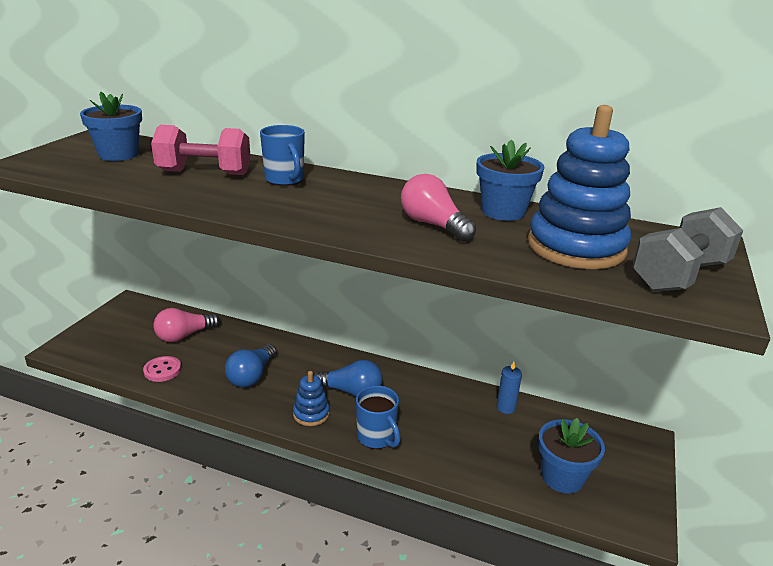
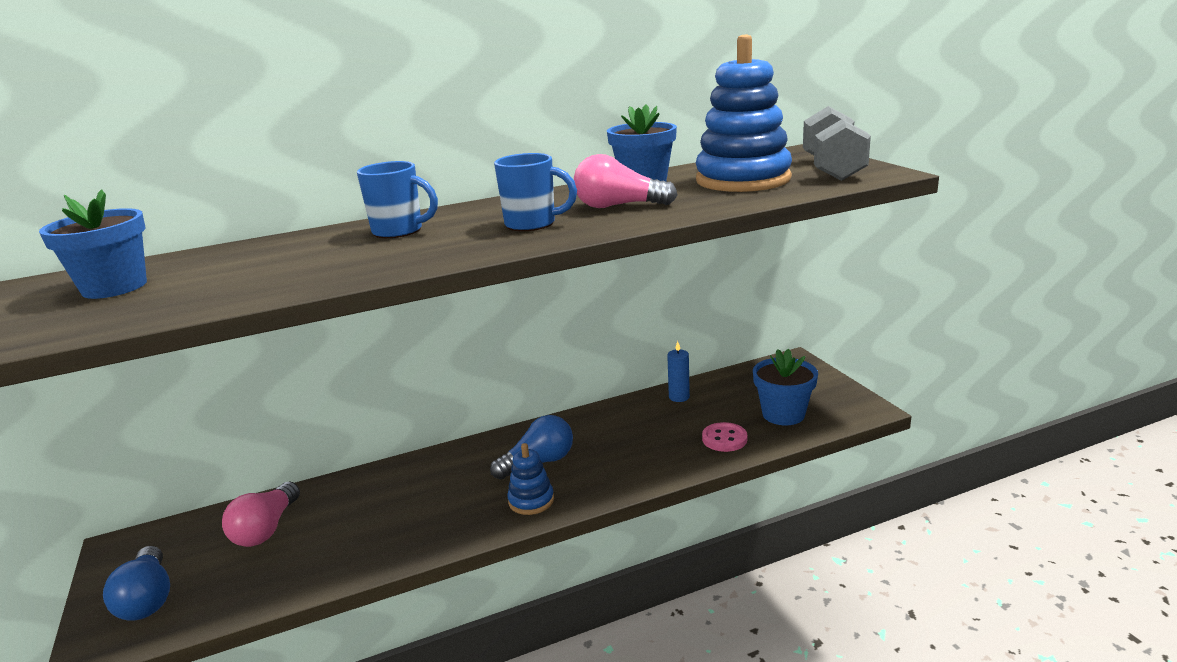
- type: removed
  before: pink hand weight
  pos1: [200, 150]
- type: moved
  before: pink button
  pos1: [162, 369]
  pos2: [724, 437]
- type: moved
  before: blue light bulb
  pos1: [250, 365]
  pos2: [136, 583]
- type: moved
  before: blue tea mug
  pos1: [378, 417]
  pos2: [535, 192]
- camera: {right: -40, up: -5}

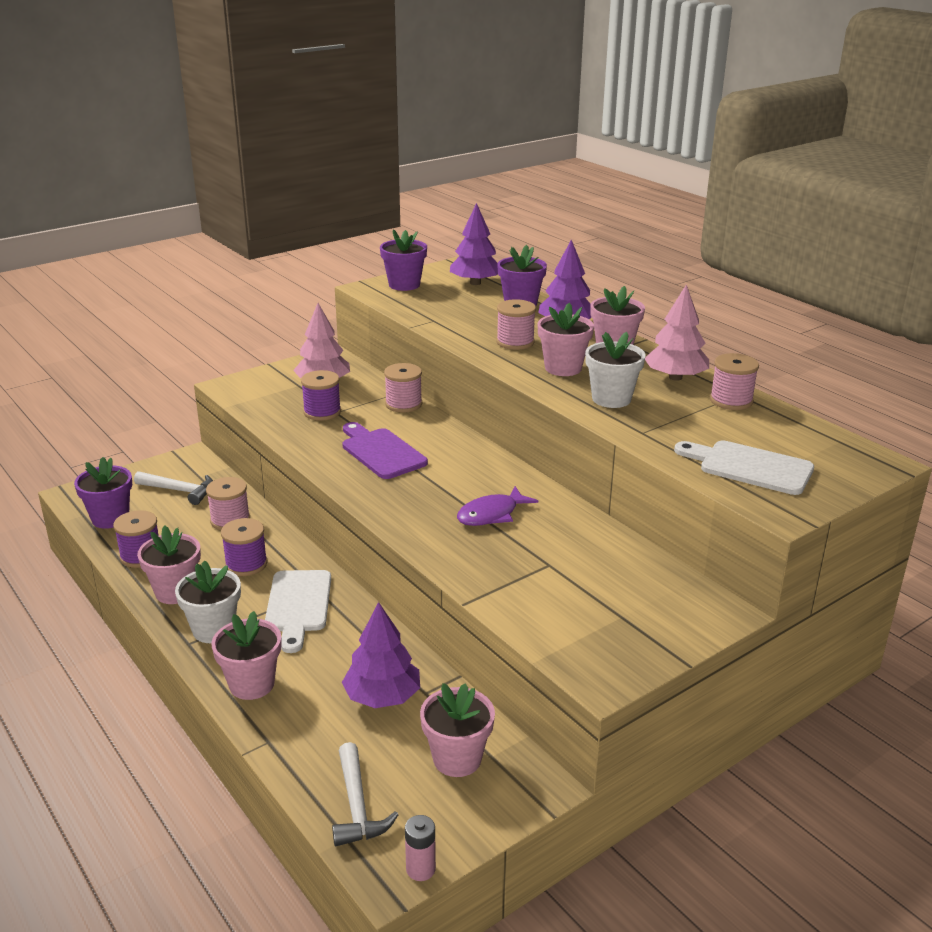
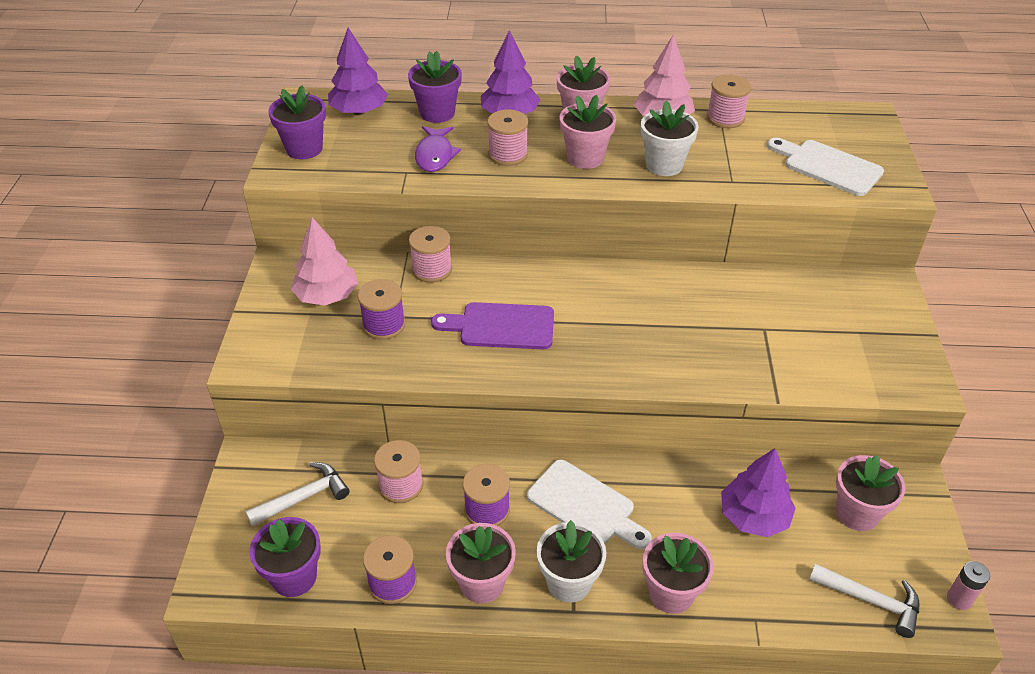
- type: moved
  before: violet fish figure
  pos1: [497, 506]
  pos2: [438, 149]
- type: turned
  before: pure white cutting board
  pos1: [744, 468]
  pos2: [825, 167]
  turn: 60
- camera: {right: -50, up: 15}

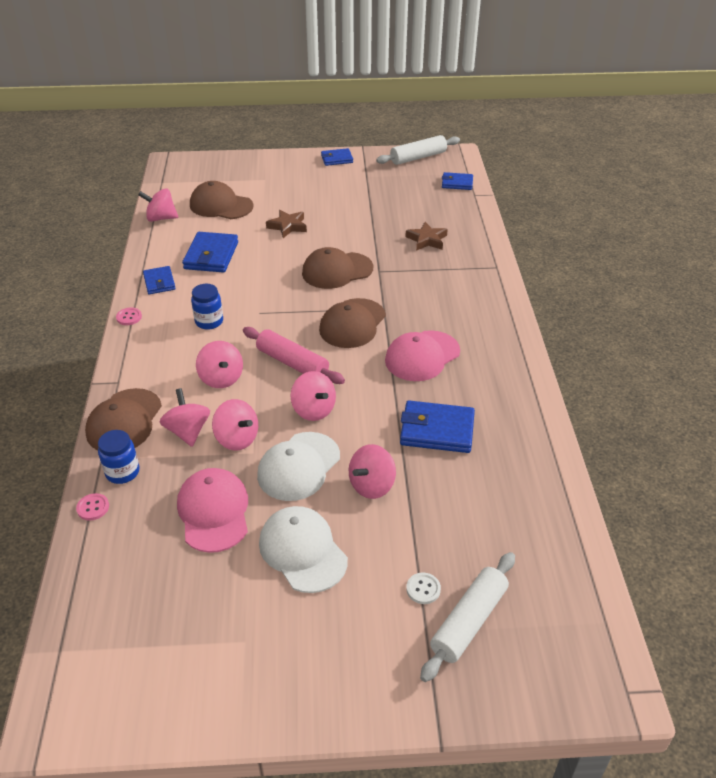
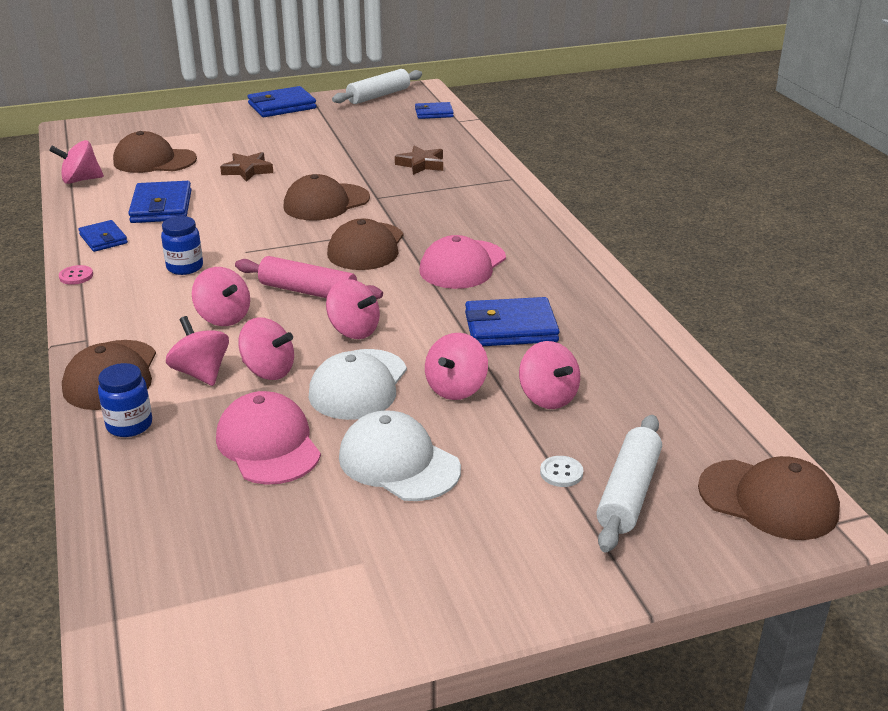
- type: removed
  before: pink button
  pos1: [92, 506]
- type: added
  after: pink whirligig
  pos2: [549, 375]
- type: added
  after: brown cap
  pos2: [769, 498]
- type: resized
  before: blue card wallet
  pos1: [337, 157]
  pos2: [282, 101]
  scale: 1.63
- camera: {right: -15, up: -10}

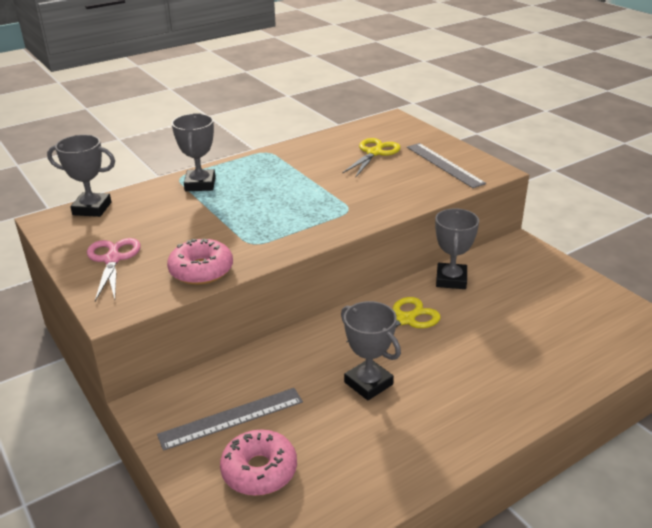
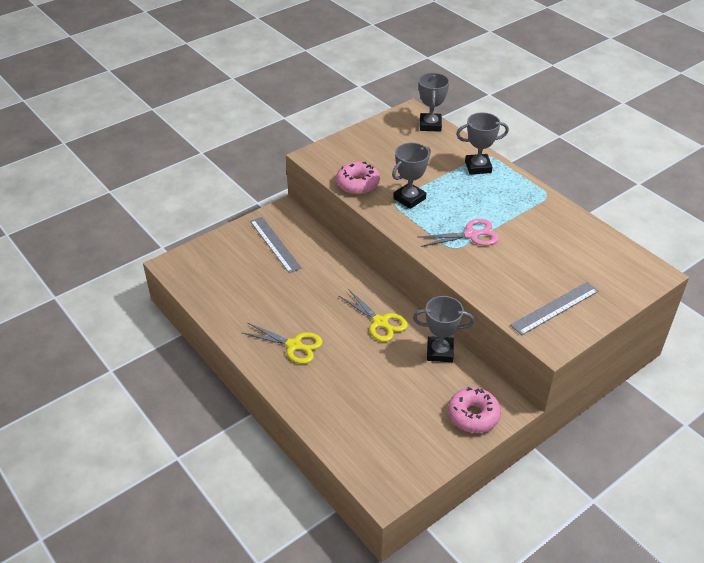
- type: moved
  before: pink pair of scissors
  pos1: [114, 269]
  pos2: [459, 233]
- type: moved
  before: pink donut
  pos1: [258, 462]
  pos2: [474, 410]
- type: moved
  before: ash-grey award cup
  pos1: [371, 350]
  pos2: [411, 176]
- type: moved
  before: golden pair of scissors
  pos1: [371, 158]
  pos2: [282, 343]
- camera: {right: 85, up: 10}

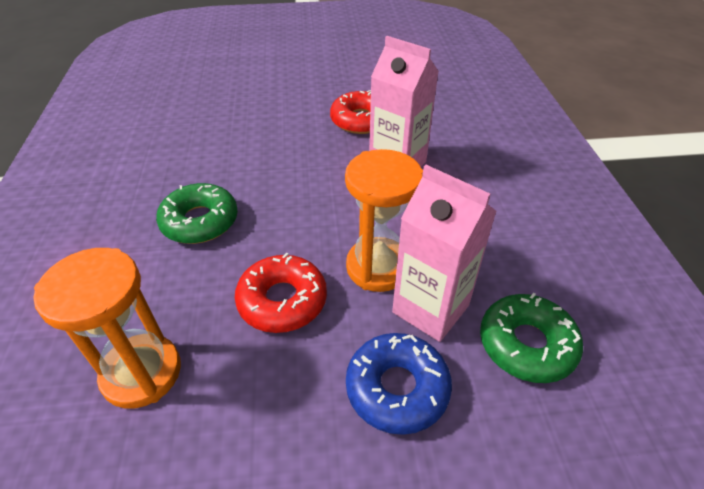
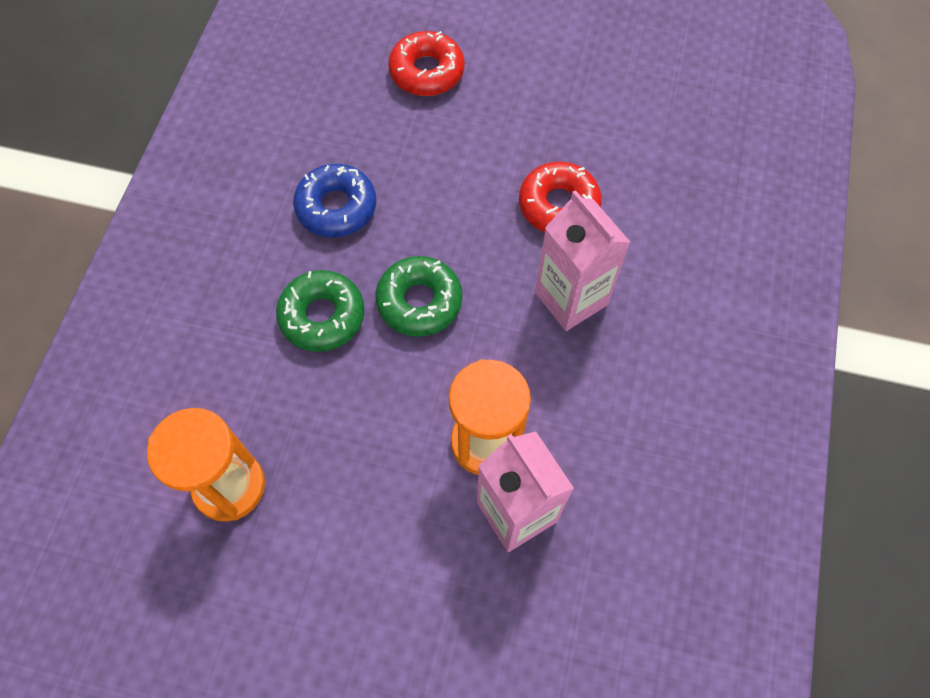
- type: moved
  before: red donut
  pos1: [281, 293]
  pos2: [426, 63]
- type: moved
  before: blue donut
  pos1: [399, 384]
  pos2: [334, 200]
- type: moved
  before: emerald donut
  pos1: [531, 338]
  pos2: [418, 296]
- camera: {right: 20, up: 20}

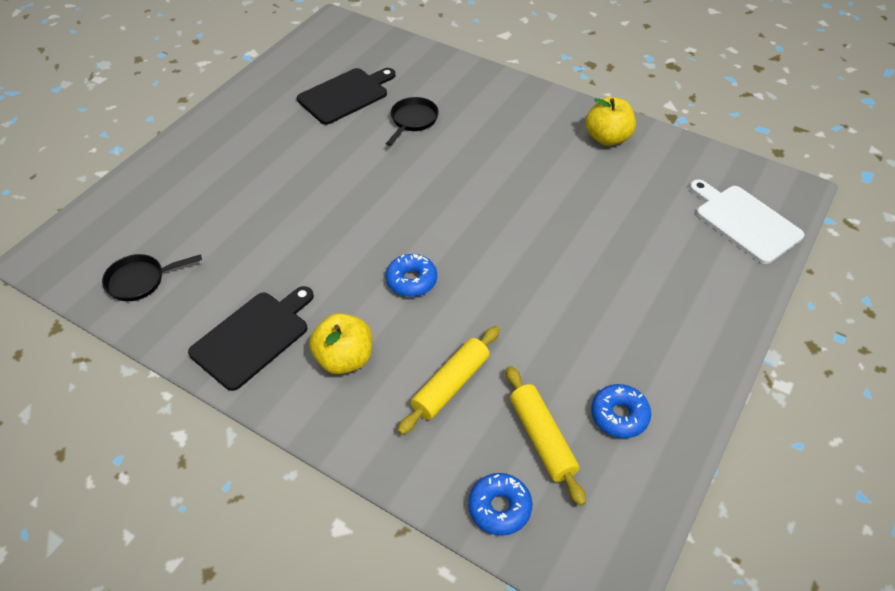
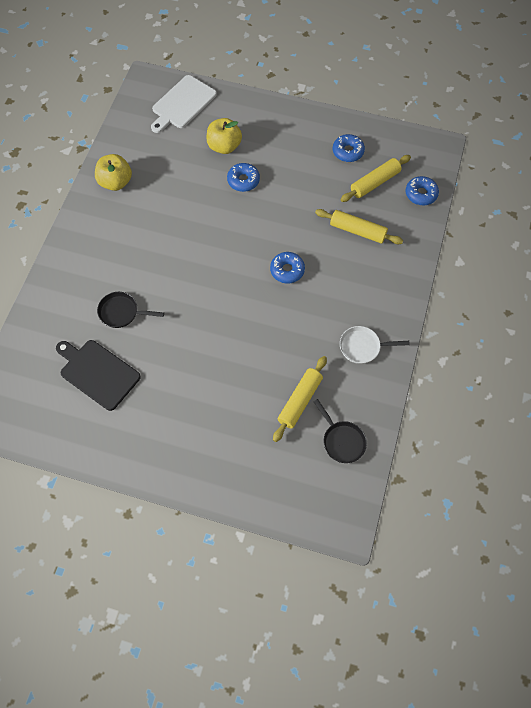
- type: added
  after: blue donut
  pos2: [243, 177]
- type: added
  after: golden pastry roller
  pos2: [300, 399]
- type: moved
  before: golden apple fruit
  pos1: [340, 343]
  pos2: [224, 136]
- type: replaced
  before: black cutting board
  after: pure white pan
  pos1: [251, 338]
  pos2: [375, 345]
- camera: {right: -105, up: 15}

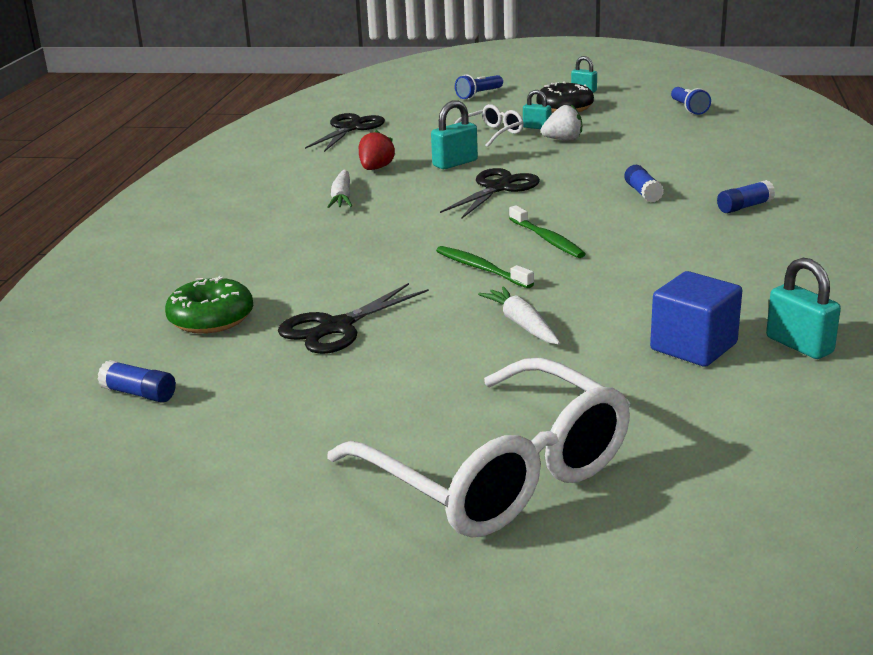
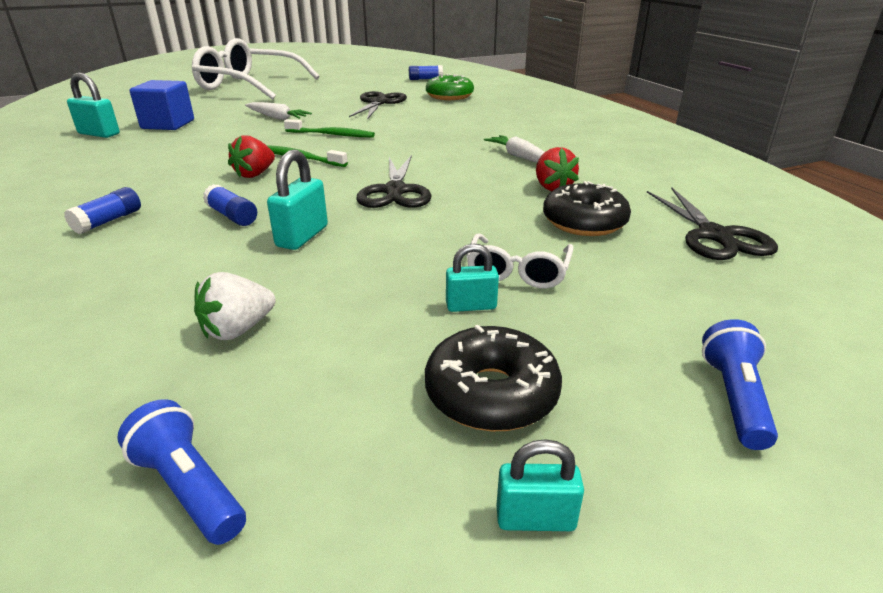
- type: added
  after: red strawberry
  pos2: [251, 157]
- type: added
  after: black donut
  pos2: [587, 208]
- type: moved
  before: aqua padlock
  pos1: [454, 134]
  pos2: [297, 200]
- type: moved
  before: pure white strawberry
  pos1: [561, 122]
  pos2: [235, 306]
- camera: {right: 145, up: 5}

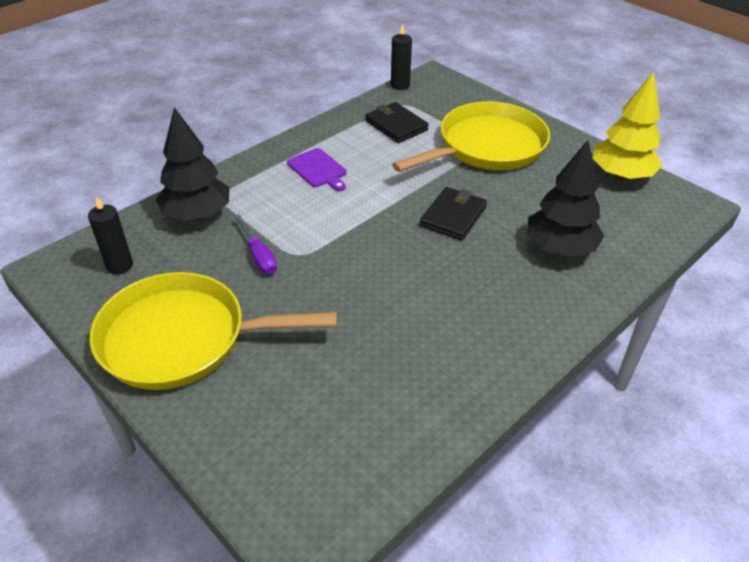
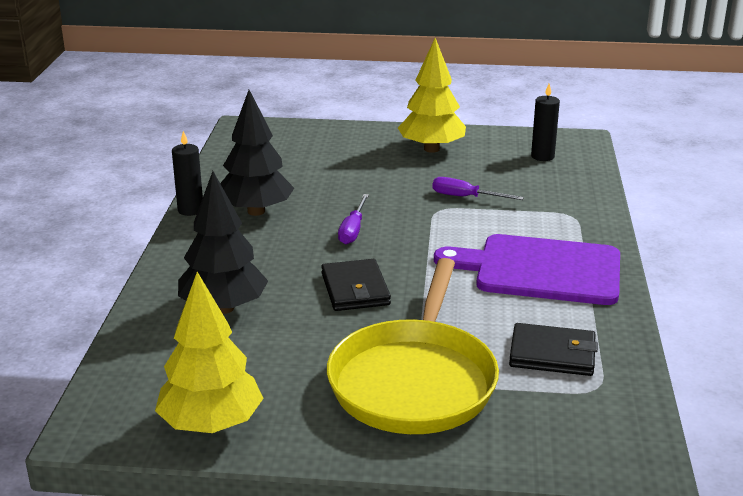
- type: added
  after: violet flat screwdriver
  pos2: [353, 219]
- type: moved
  before: black toy tree
  pos1: [193, 164]
  pos2: [257, 153]
- type: moved
  before: black wax candle
  pos1: [401, 57]
  pos2: [187, 173]
- type: replaced
  before: golden pan
  after: golden toy tree
  pos1: [213, 331]
  pos2: [432, 95]
- type: resized
  before: violet cutting board
  pos1: [317, 169]
  pos2: [527, 269]
  scale: 2.03
- camera: {right: 140, up: -15}

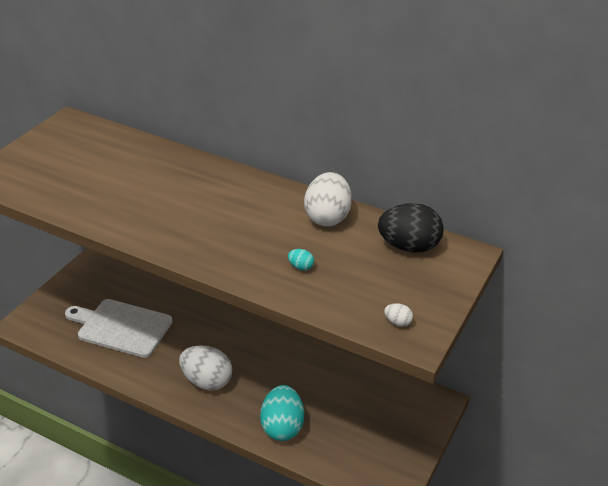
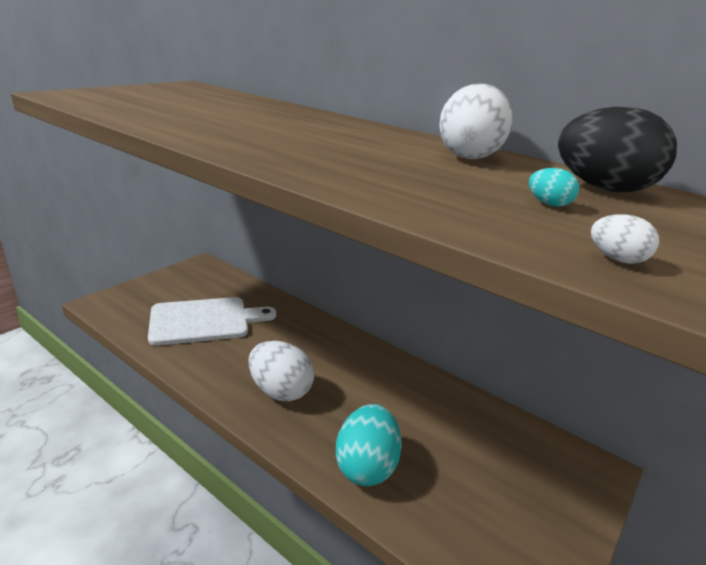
- type: moved
  before: aqua egg
  pos1: [301, 259]
  pos2: [554, 187]
- type: turned
  before: pure white cutting board
  pos1: [119, 328]
  pos2: [212, 321]
  turn: 135
- camera: {right: 10, up: -10}

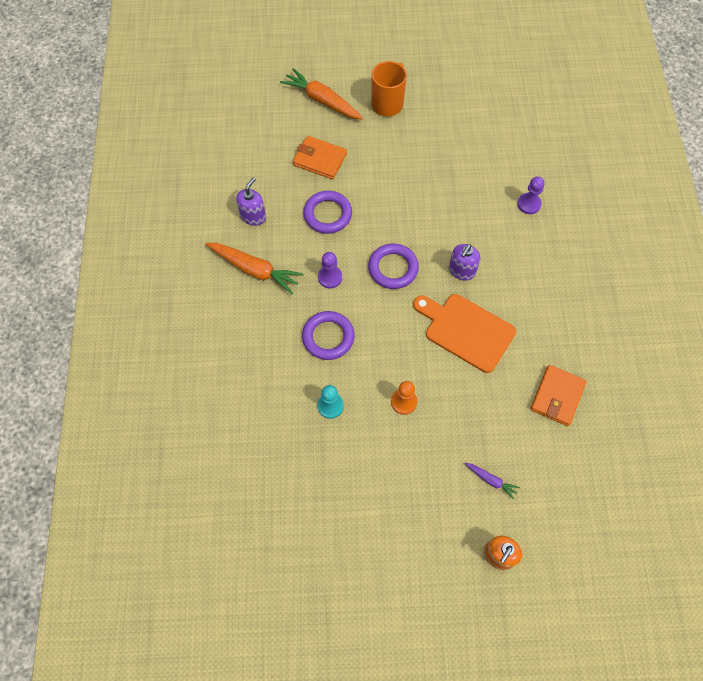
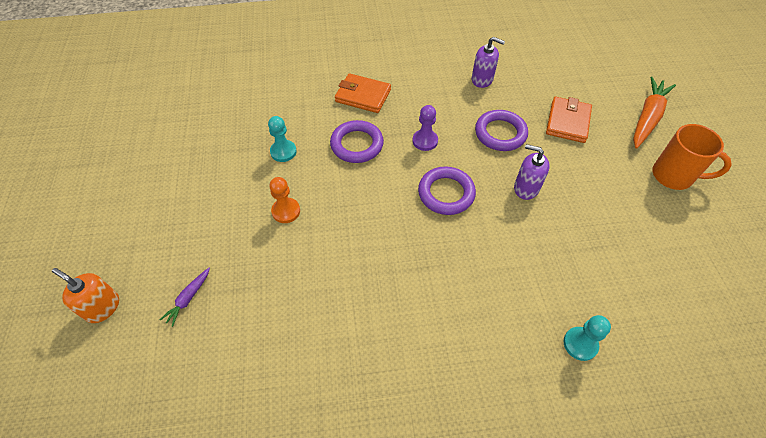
- type: removed
  before: orange toy carrot
  pos1: [254, 268]
- type: removed
  before: orange cutting board
  pos1: [464, 333]
- type: moved
  before: violet soap dispenser
  pos1: [464, 262]
  pos2: [532, 172]
- type: moved
  before: orange card wallet
  pos1: [558, 395]
  pos2: [363, 93]
- type: recoloured
  before: violet pawn
  after: aqua pawn
  pos1: [531, 195]
  pos2: [587, 338]
- camera: {right: 85, up: -10}

